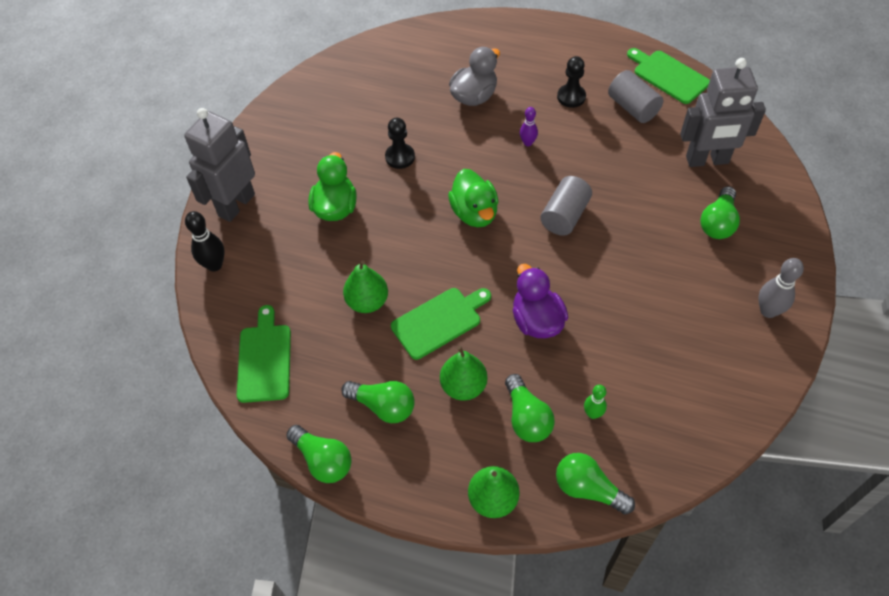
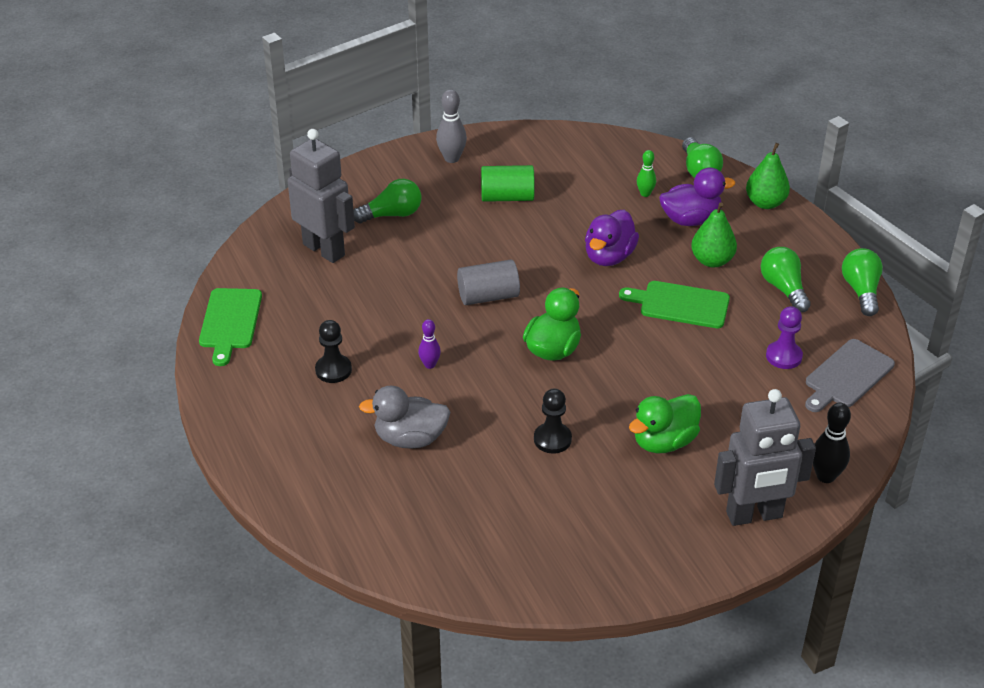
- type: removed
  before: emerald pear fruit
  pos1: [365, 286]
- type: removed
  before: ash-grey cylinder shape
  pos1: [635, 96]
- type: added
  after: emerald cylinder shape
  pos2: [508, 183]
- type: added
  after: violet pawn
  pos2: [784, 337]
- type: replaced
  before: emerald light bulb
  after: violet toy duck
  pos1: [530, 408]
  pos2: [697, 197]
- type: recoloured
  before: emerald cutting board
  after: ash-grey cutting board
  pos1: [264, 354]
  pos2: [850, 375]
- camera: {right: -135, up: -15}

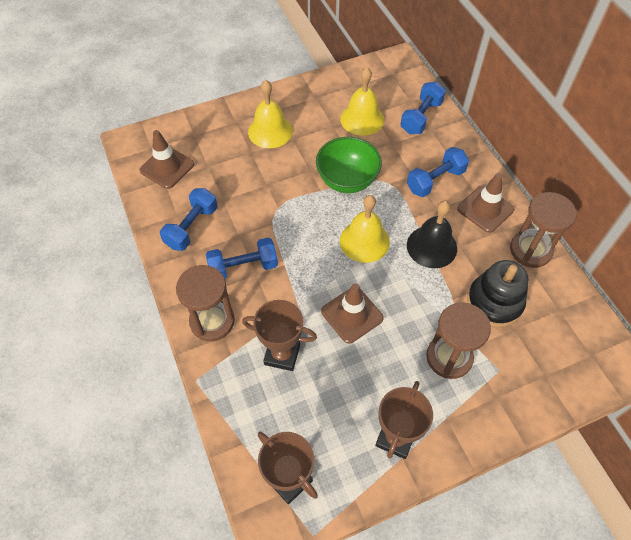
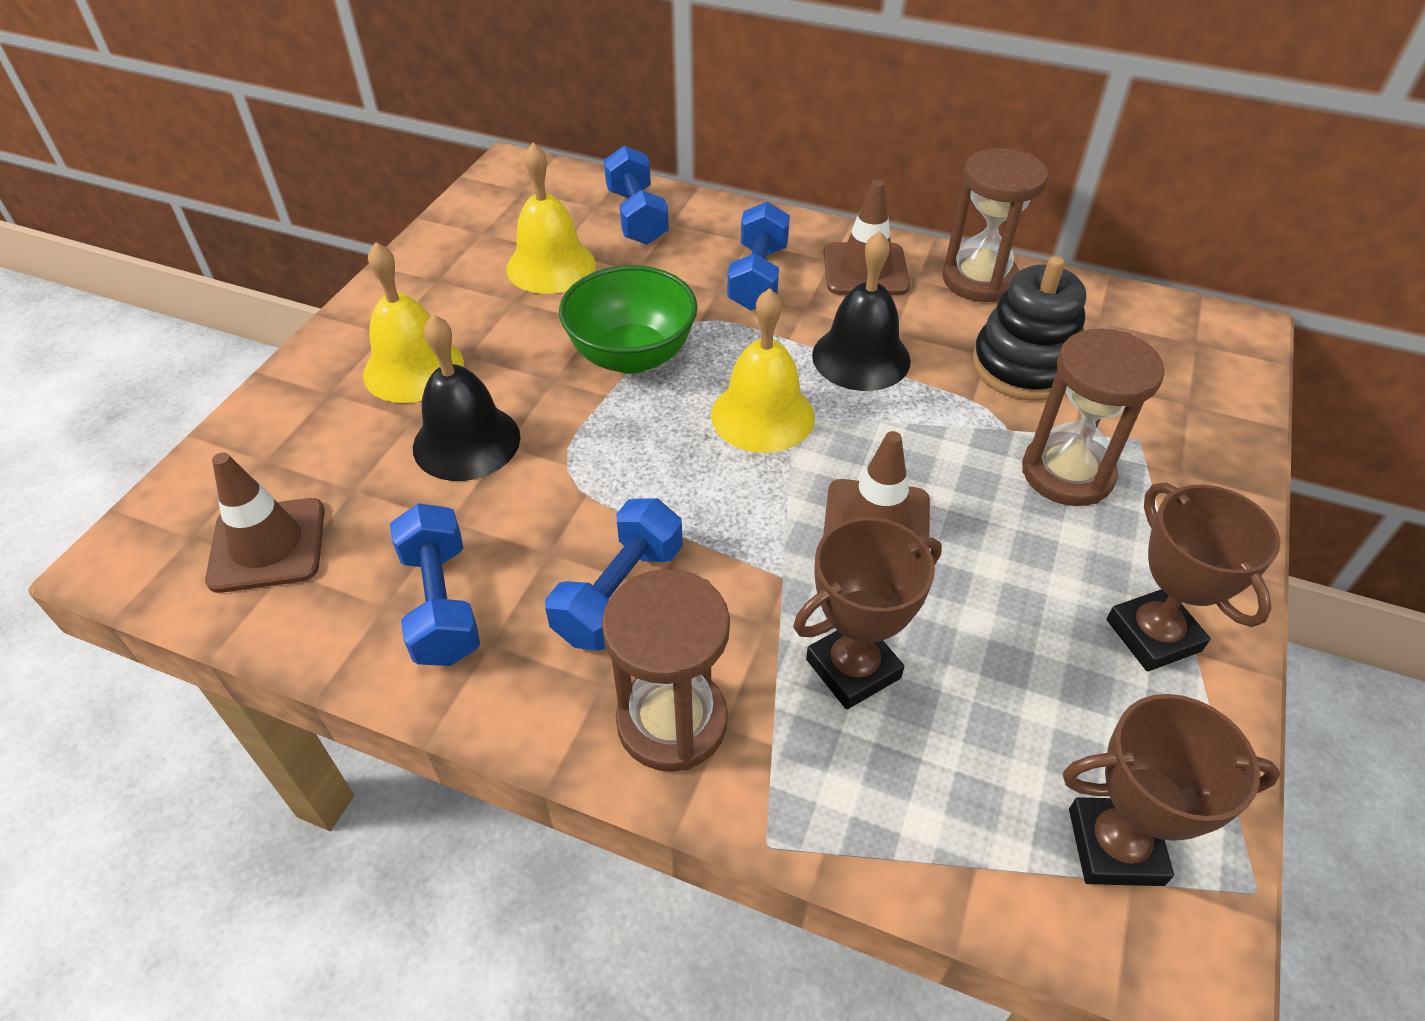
- type: added
  after: black school bell
  pos2: [466, 398]
- camera: {right: -45, up: -10}

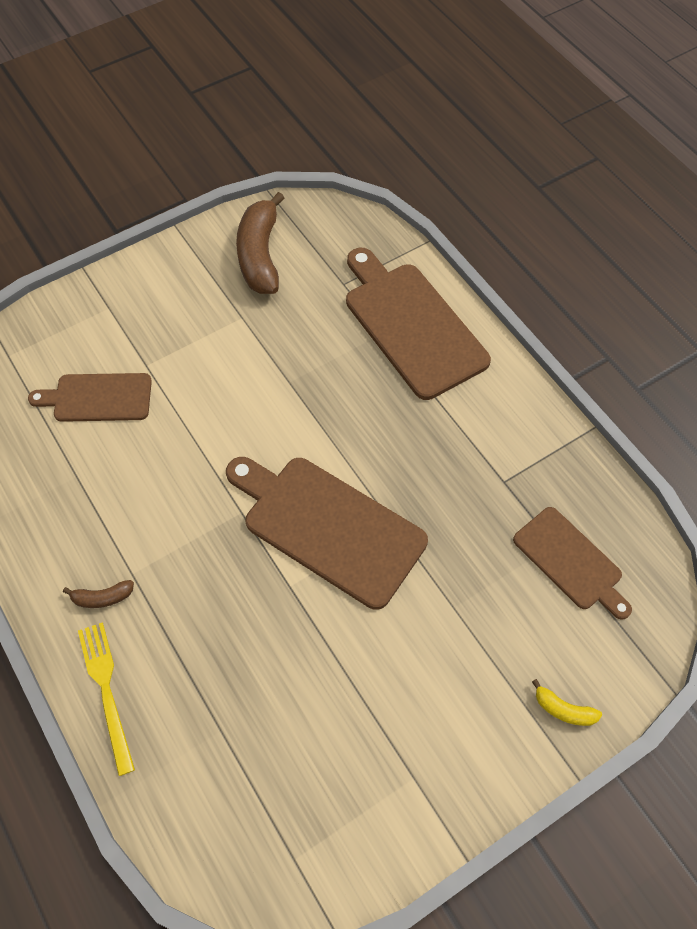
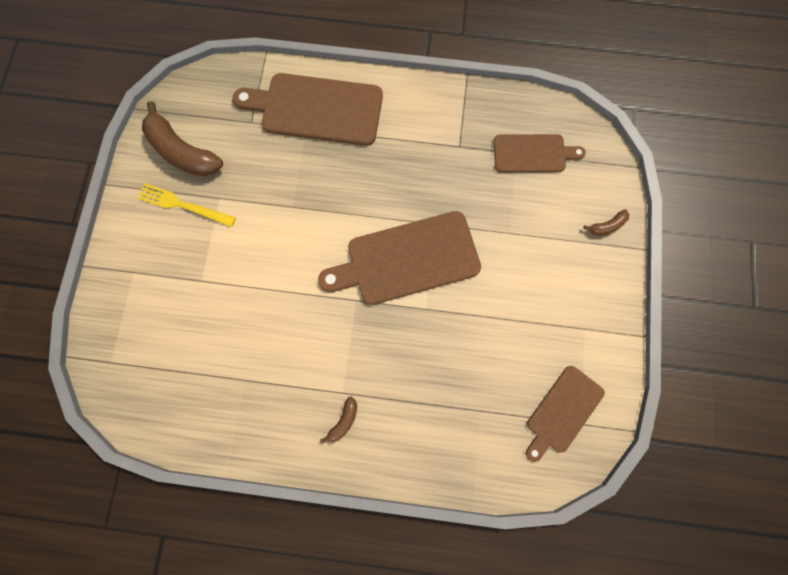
- type: moved
  before: brown cutting board
  pos1: [90, 397]
  pos2: [565, 414]
- type: moved
  before: golden fork
  pos1: [106, 699]
  pos2: [186, 205]
- type: recoloured
  before: golden toy banana
  after: brown toy banana
  pos1: [567, 702]
  pos2: [606, 222]
- camera: {right: -50, up: 15}

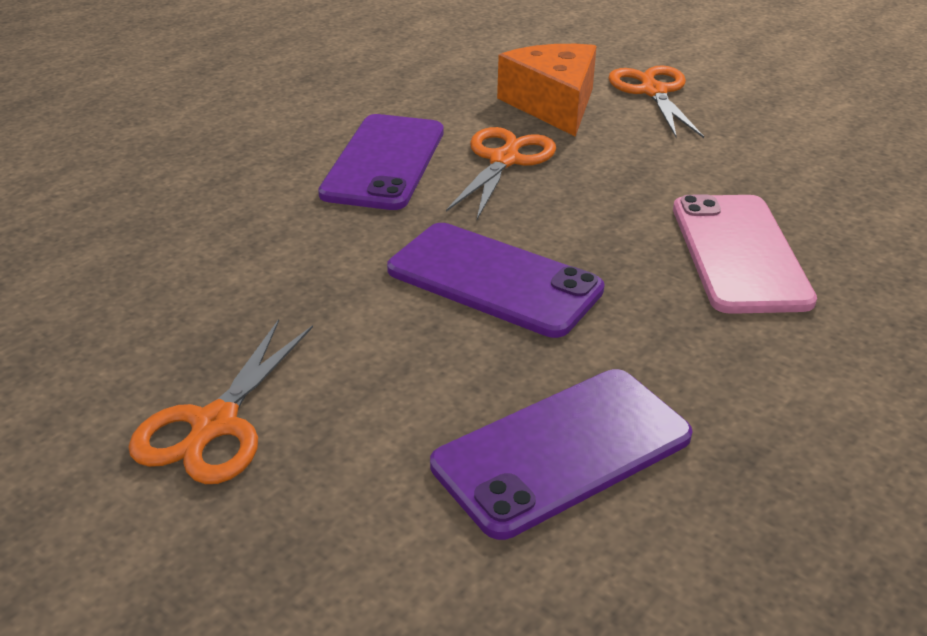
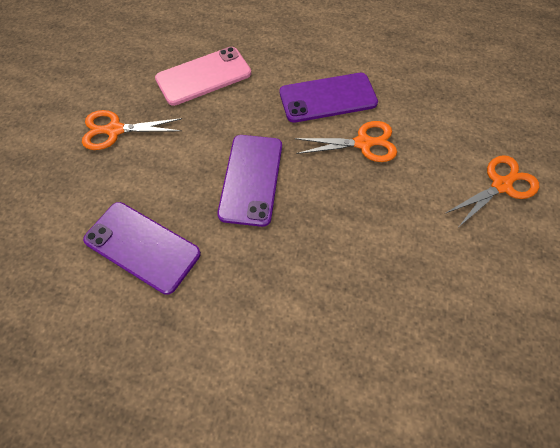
- type: removed
  before: orange cheese wedge
  pos1: [547, 90]
- type: moved
  before: pink phone
  pos1: [745, 254]
  pos2: [203, 76]
- camera: {right: 65, up: 25}

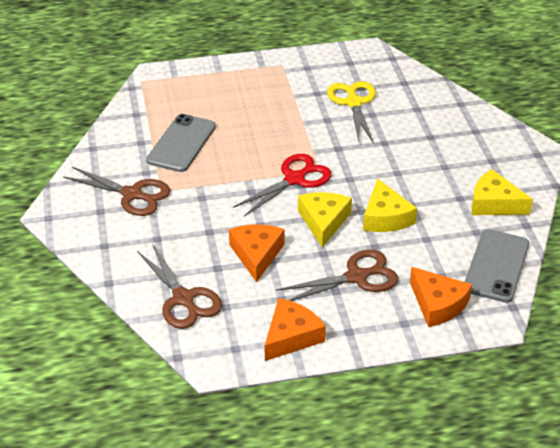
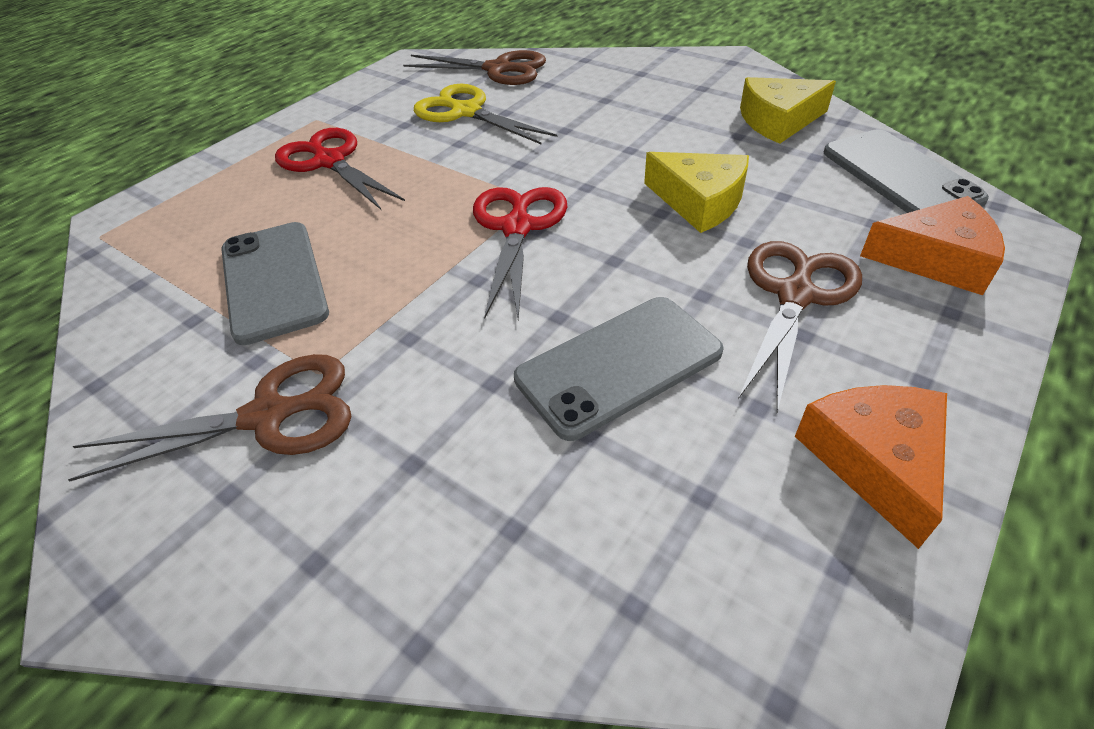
- type: removed
  before: golden cheese wedge
  pos1: [325, 219]
- type: added
  after: red pair of scissors
  pos2: [340, 169]
- type: moved
  before: brown pair of scissors
  pos1: [179, 286]
  pos2: [474, 67]
- type: replaced
  before: orange cheese wedge
  after: ash-grey phone
  pos1: [257, 253]
  pos2: [619, 369]
- camera: {right: -40, up: 5}

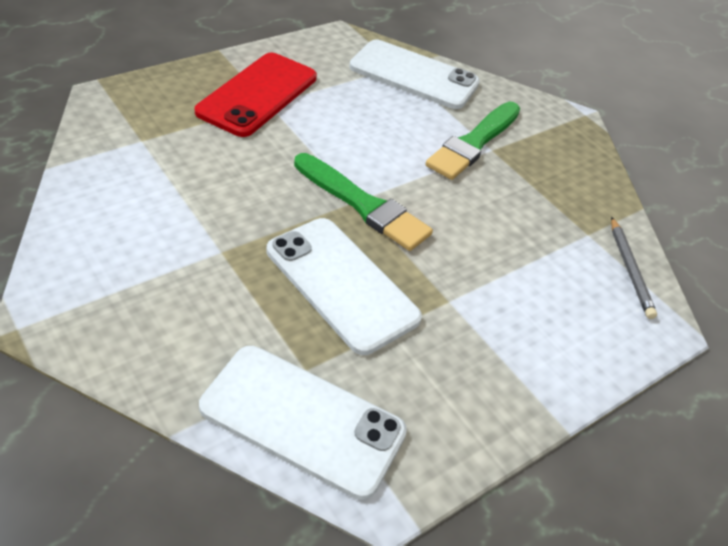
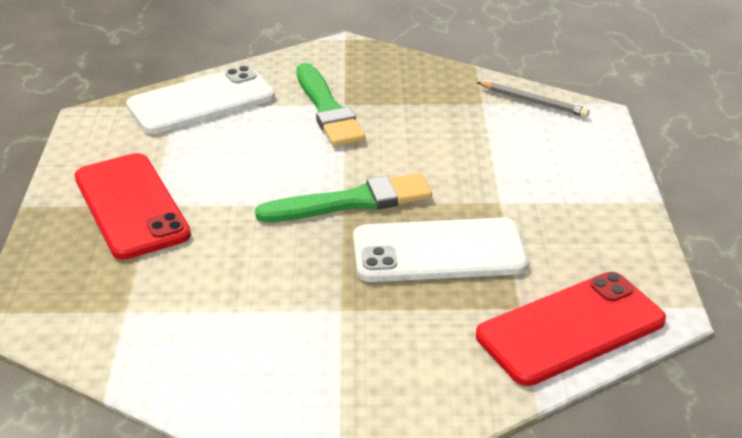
- type: recoloured
  before: pure white phone
  after: red phone
  pos1: [303, 423]
  pos2: [571, 329]
- camera: {right: -50, up: -10}

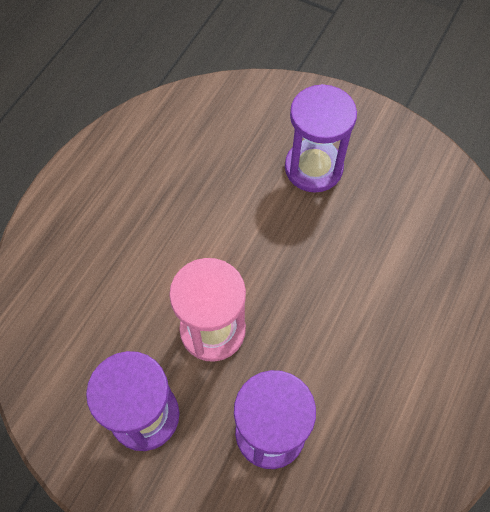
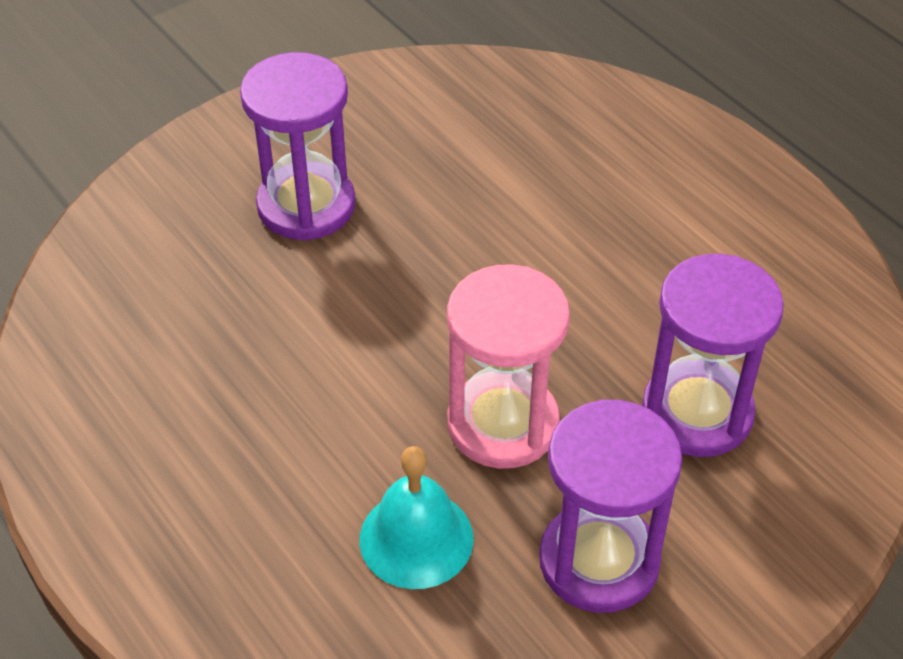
- type: added
  after: aqua school bell
  pos2: [417, 517]
- camera: {right: -65, up: -15}

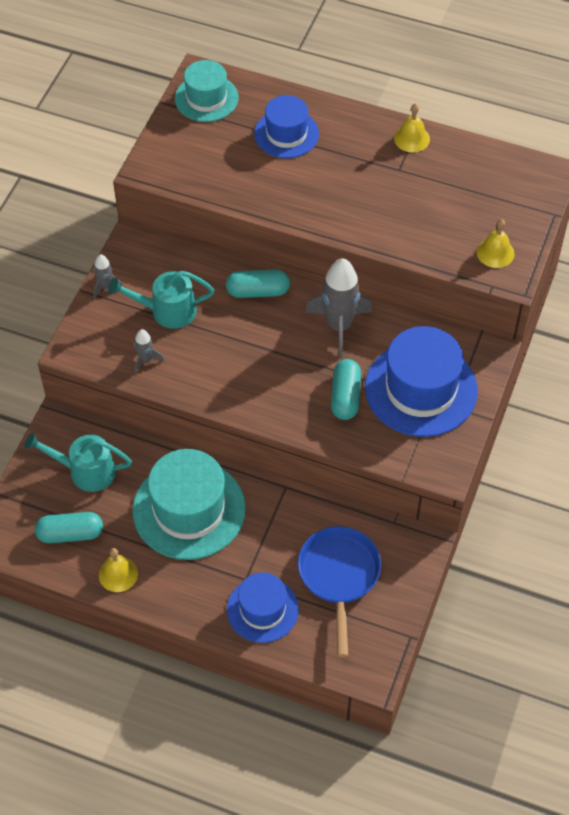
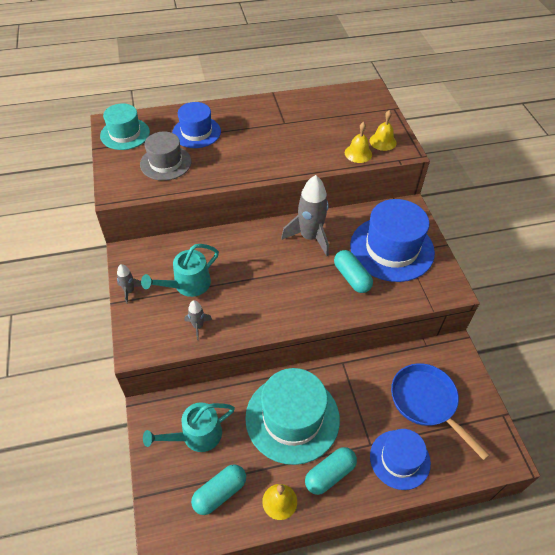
- type: added
  after: ash-grey tall hat
  pos2: [166, 156]
- type: moved
  before: aqua pill shape
  pos1: [258, 283]
  pos2: [331, 471]
- type: moved
  before: golden school bell
  pos1: [412, 128]
  pos2: [358, 142]
- camera: {right: -35, up: -5}

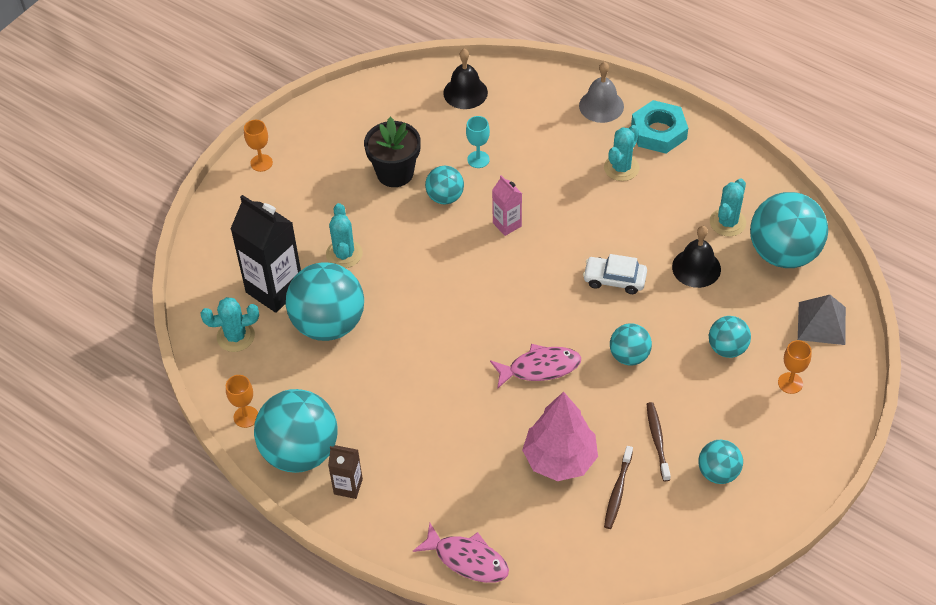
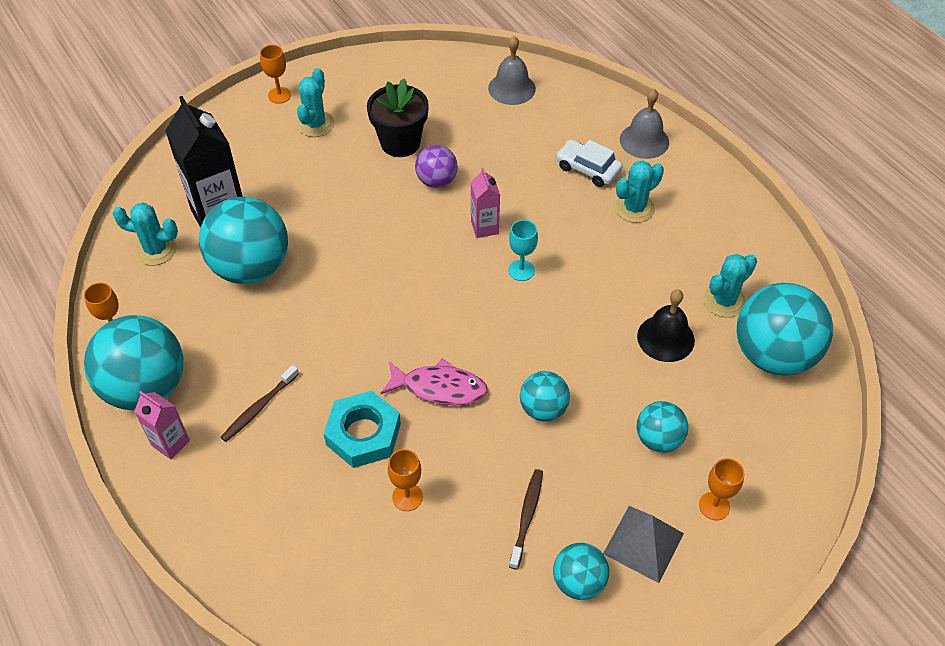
- type: removed
  before: pink fish figure
  pos1: [461, 553]
- type: moved
  before: aqua prickly plant
  pos1: [344, 235]
  pos2: [315, 102]
- type: moved
  before: aqua goblet
  pos1: [478, 142]
  pos2: [523, 250]
- type: moved
  before: pure white automobile
  pos1: [615, 274]
  pos2: [589, 163]
- type: moved
  before: brown toothbrush
  pos1: [618, 487]
  pos2: [259, 403]
- type: moved
  before: aqua nut
  pos1: [659, 127]
  pos2: [362, 429]
- type: moved
  before: ash-grey pyramid shape
  pos1: [822, 320]
  pos2: [643, 544]
- type: replaced
  before: pink toy tree
  after: orange goblet
  pos1: [560, 436]
  pos2: [405, 480]
- type: recoloured
  before: brown milk carton
  after: pink milk carton
  pos1: [345, 472]
  pos2: [162, 425]
- type: recoloured
  before: aqua sphere
  after: violet sphere
  pos1: [444, 185]
  pos2: [436, 166]
- type: recoloured
  before: black school bell
  after: ash-grey school bell
  pos1: [465, 79]
  pos2: [512, 70]
- camera: {right: 20, up: 0}

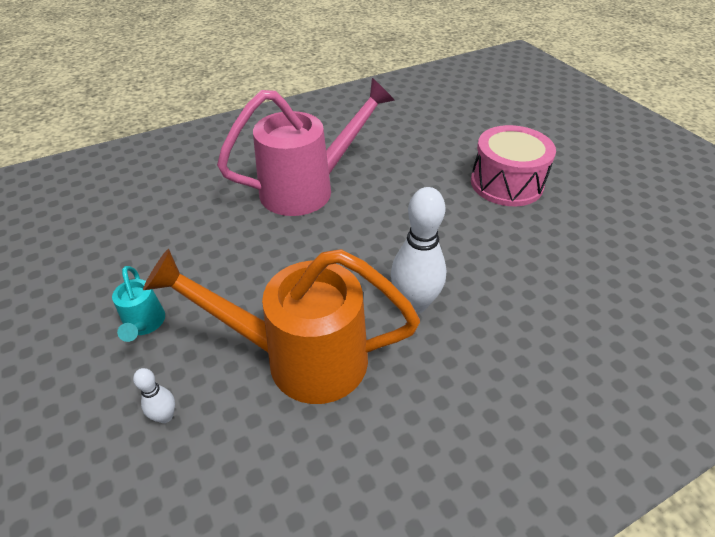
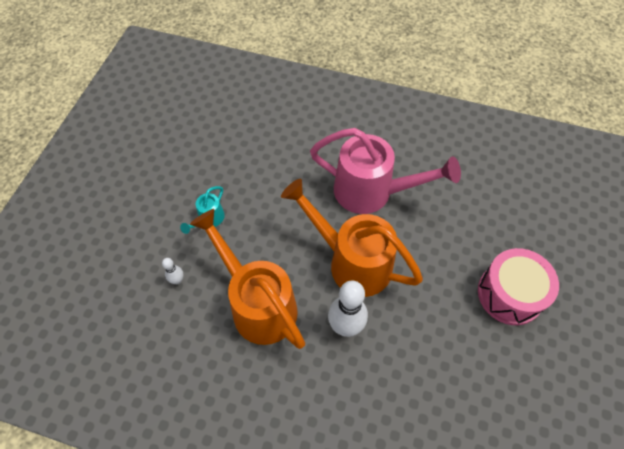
- type: added
  after: orange sprinkling can
  pos2: [352, 238]
- camera: {right: 45, up: 15}

